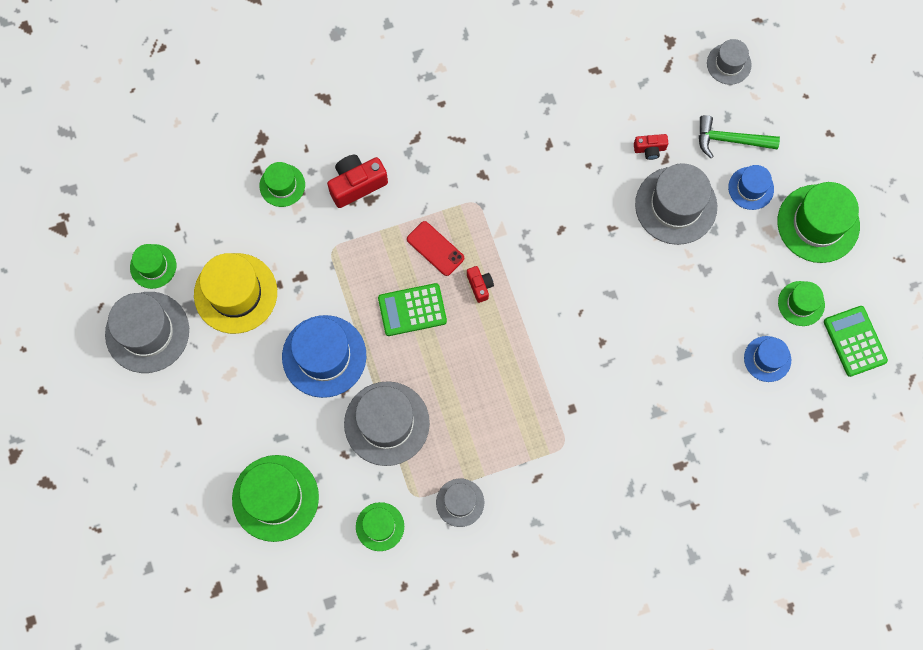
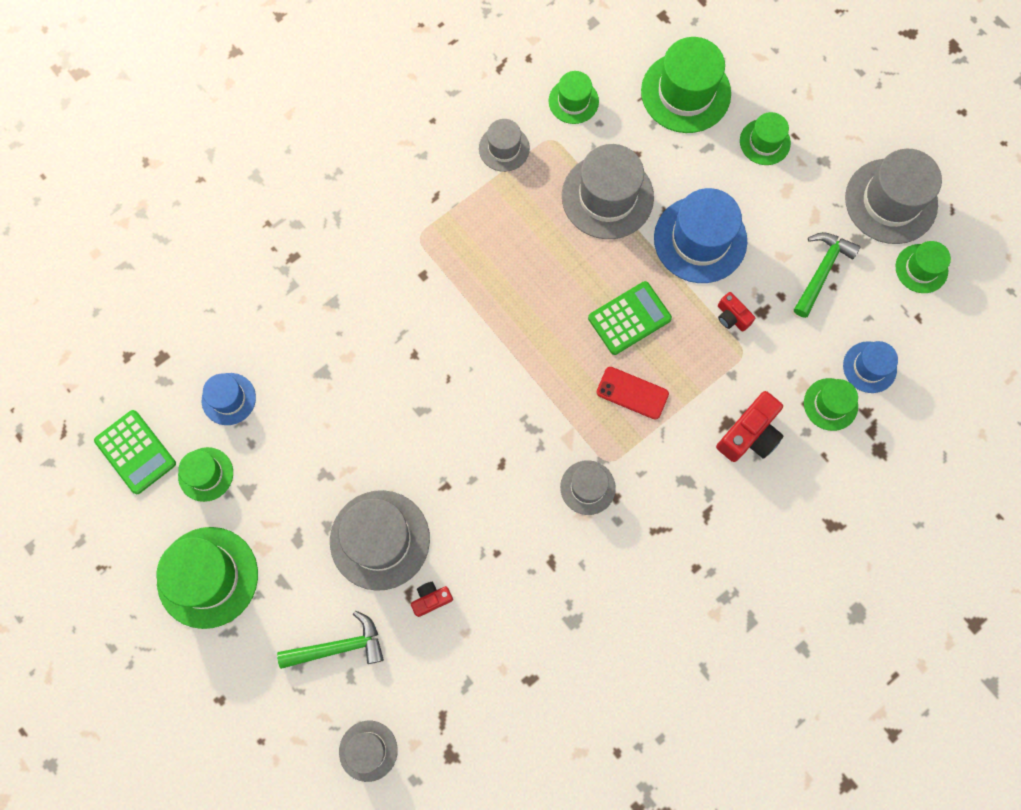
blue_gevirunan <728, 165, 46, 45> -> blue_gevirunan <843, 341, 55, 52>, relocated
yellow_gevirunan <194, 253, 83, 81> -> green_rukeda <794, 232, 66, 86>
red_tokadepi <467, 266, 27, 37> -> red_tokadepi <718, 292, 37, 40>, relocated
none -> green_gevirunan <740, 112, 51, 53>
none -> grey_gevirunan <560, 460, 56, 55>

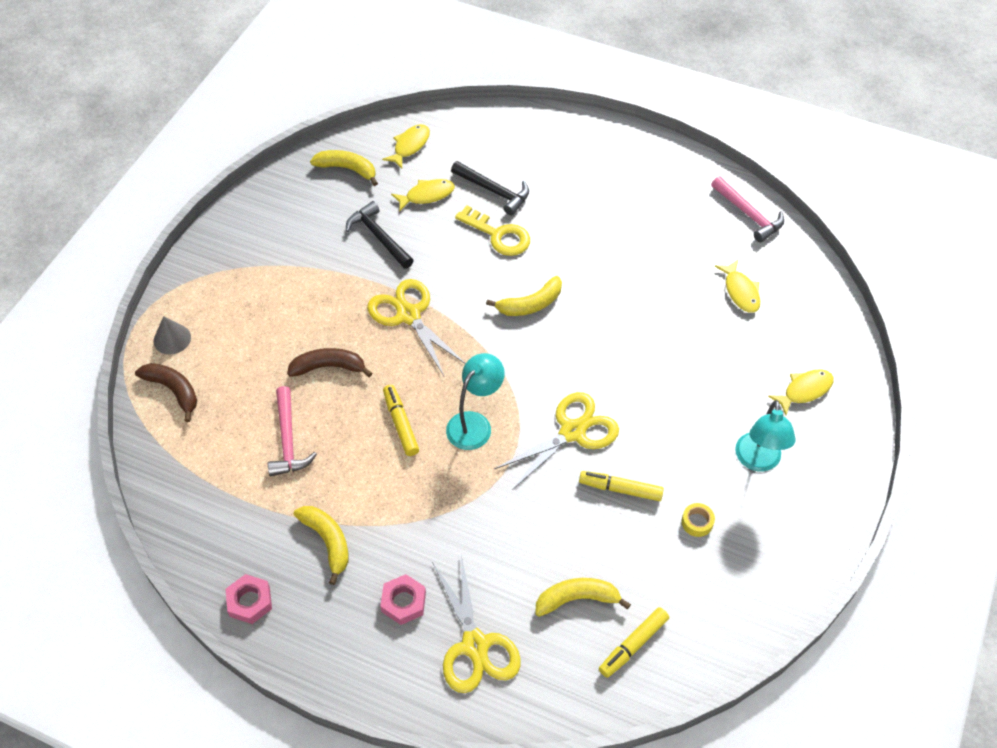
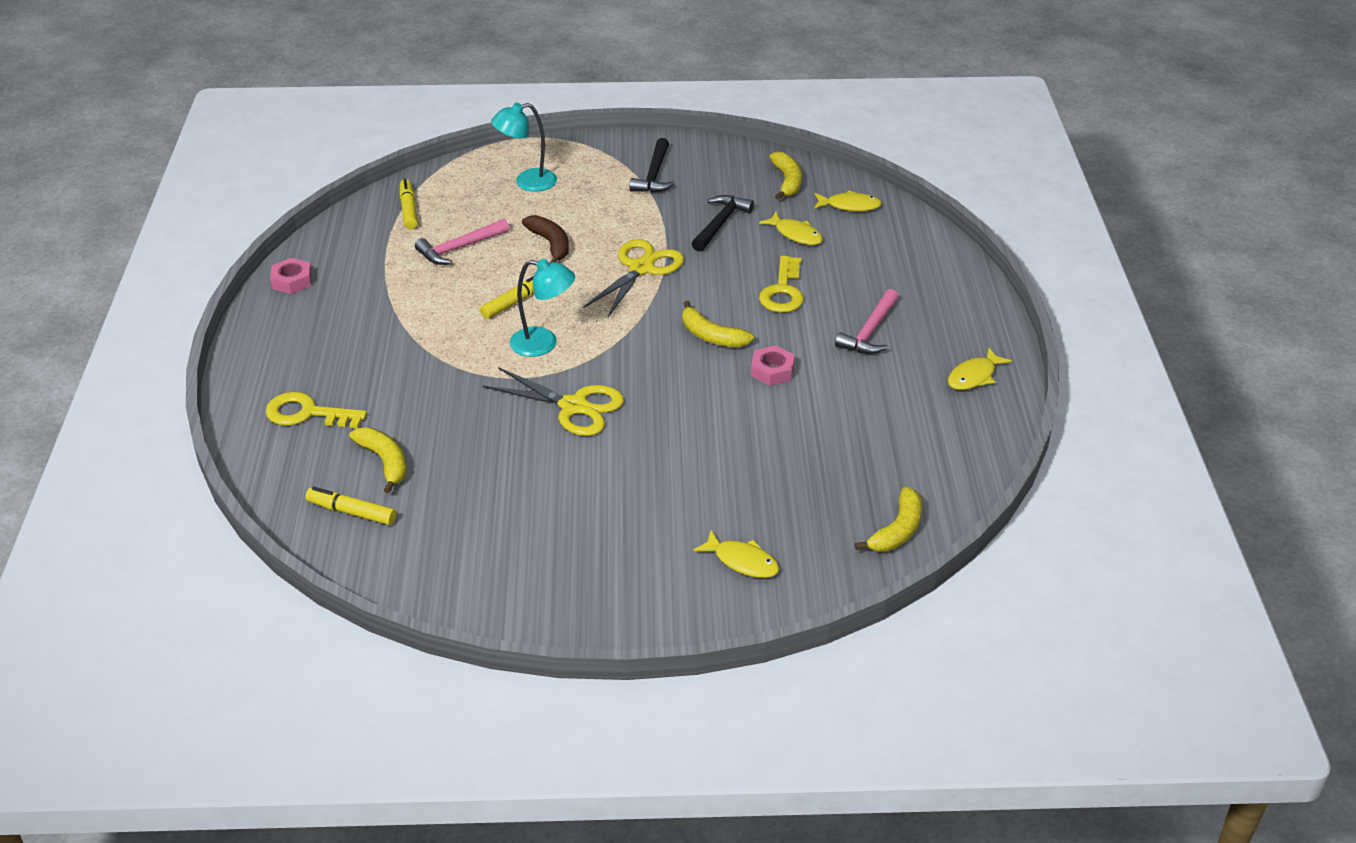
black_rukeda <451, 161, 78, 55> -> black_rukeda <629, 138, 46, 55>, relocated
pink_rukeda <711, 176, 73, 67> -> pink_rukeda <835, 289, 64, 65>, relocated
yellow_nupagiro <715, 260, 45, 52> -> yellow_nupagiro <948, 347, 64, 43>, relocated
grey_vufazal <153, 316, 38, 38> -> none
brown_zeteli <135, 363, 62, 59> -> none
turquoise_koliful <735, 400, 61, 71> -> turquoise_koliful <491, 103, 66, 89>, relocated
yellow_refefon <579, 471, 85, 30> -> yellow_refefon <400, 179, 18, 51>, relocated
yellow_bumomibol <682, 503, 33, 34> -> none
yellow_zeteli <294, 506, 55, 79> -> yellow_zeteli <855, 487, 67, 65>, relocated
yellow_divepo <432, 555, 89, 138> -> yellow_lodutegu <265, 392, 102, 37>
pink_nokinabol <380, 574, 46, 51> -> pink_nokinabol <751, 345, 44, 41>, relocated

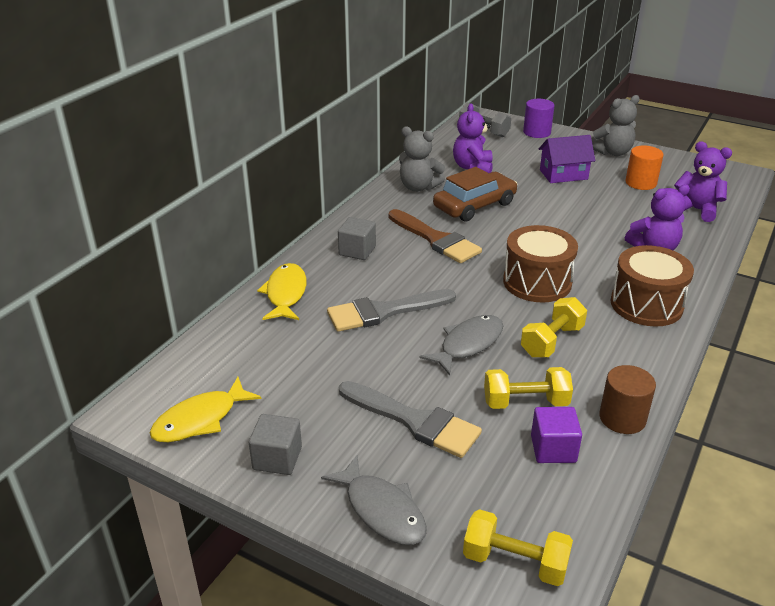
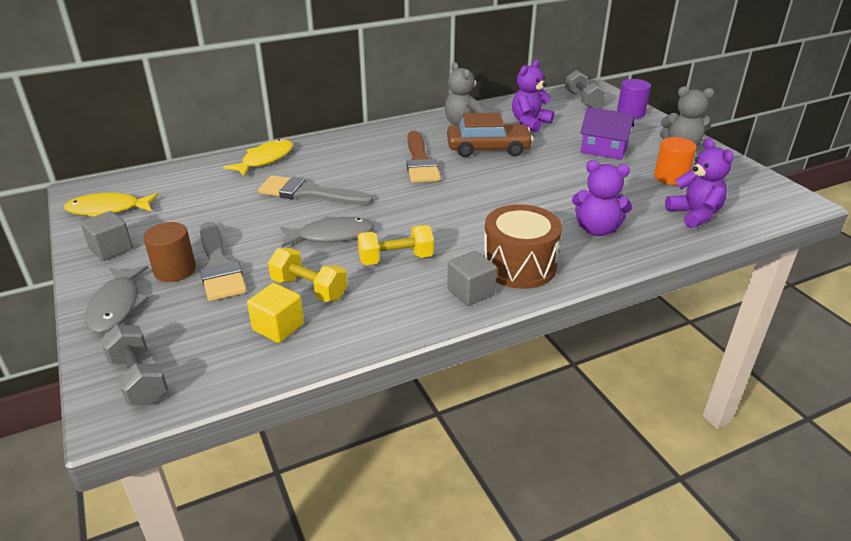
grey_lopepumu <338, 217, 38, 43> -> grey_lopepumu <447, 251, 50, 55>, relocated
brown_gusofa <503, 225, 75, 78> -> none
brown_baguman <599, 365, 57, 69> -> brown_baguman <143, 222, 53, 60>, relocated
purple_lopepumu <531, 407, 51, 56> -> yellow_lopepumu <247, 283, 57, 60>
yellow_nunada <463, 509, 110, 77> -> grey_nunada <100, 324, 68, 81>

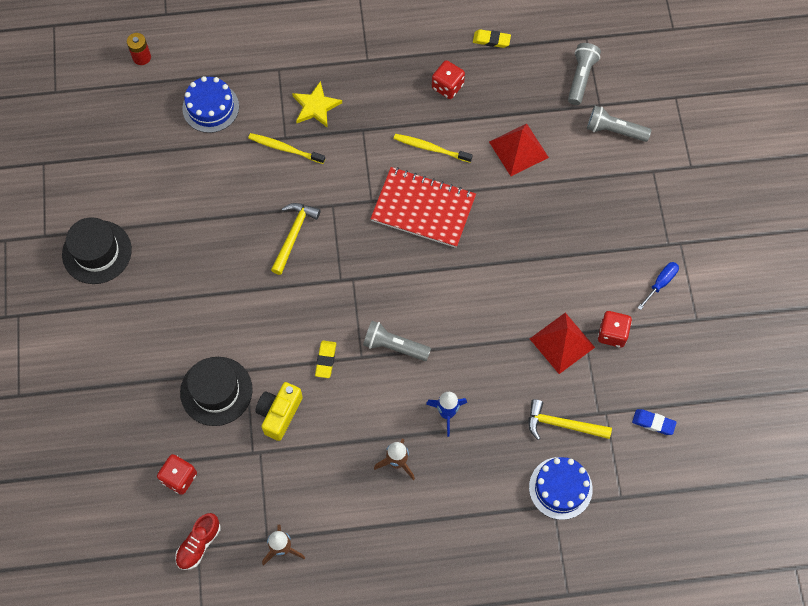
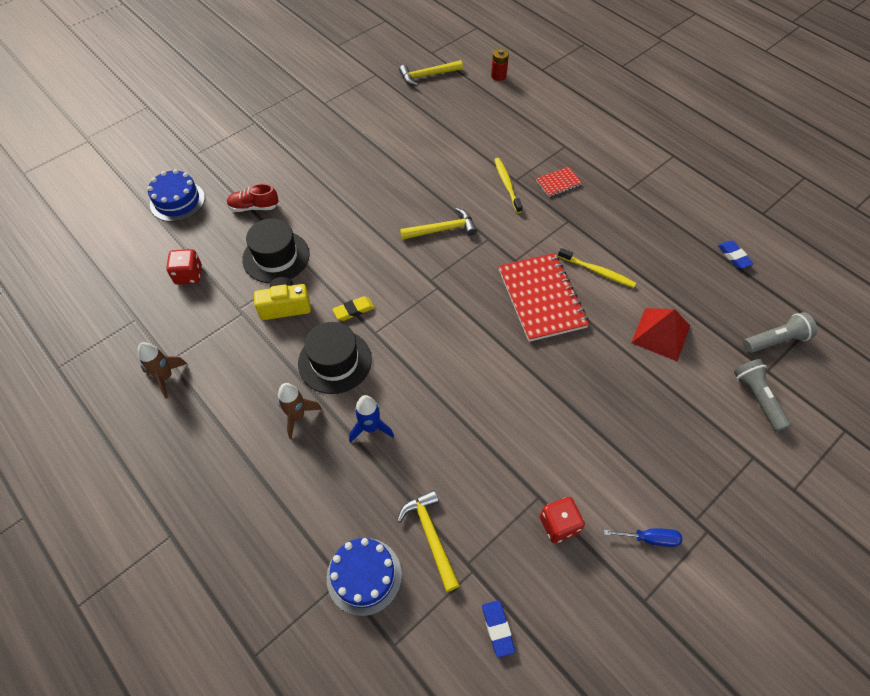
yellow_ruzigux <473, 29, 38, 19> -> blue_ruzigux <718, 241, 36, 28>
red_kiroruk <432, 60, 33, 39> -> none
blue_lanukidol <182, 76, 57, 57> -> blue_lanukidol <147, 169, 58, 53>, relocated
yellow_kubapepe <292, 81, 50, 47> -> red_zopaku <536, 167, 46, 30>
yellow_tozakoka <394, 134, 78, 29> -> yellow_tozakoka <558, 248, 78, 40>, 135 degrees clockwise
black_gevirunan <62, 217, 70, 67> -> black_gevirunan <298, 322, 74, 72>, relocated
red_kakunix <530, 313, 65, 61> -> none
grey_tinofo <363, 321, 68, 40> -> none
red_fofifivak <175, 513, 46, 57> -> red_fofifivak <227, 184, 52, 28>, relocated
none -> yellow_rukeda <399, 60, 64, 26>

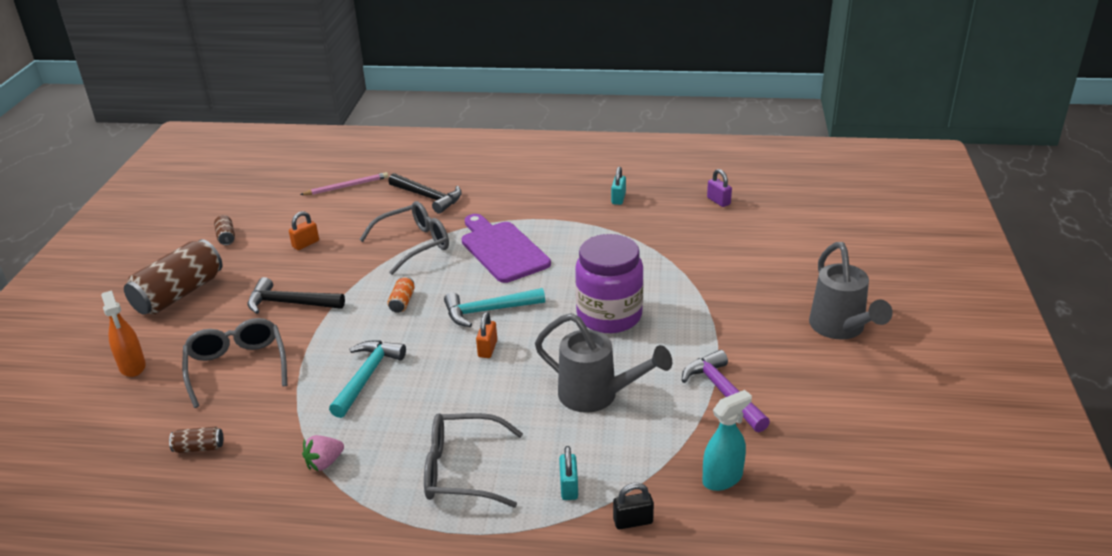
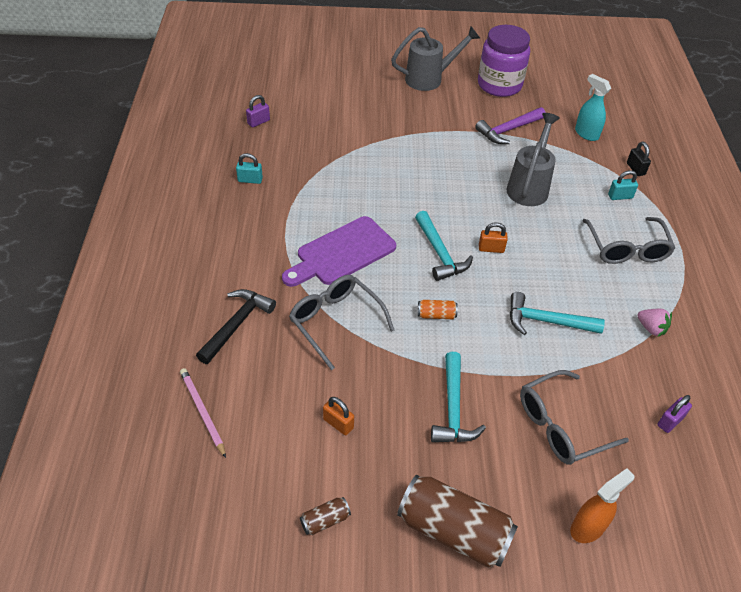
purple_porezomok <575, 234, 69, 99> -> purple_porezomok <478, 25, 52, 72>, relocated
black_rukeda <248, 277, 97, 37> -> turquoise_rukeda <431, 352, 55, 90>
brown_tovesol <169, 427, 54, 26> -> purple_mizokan <658, 395, 34, 38>

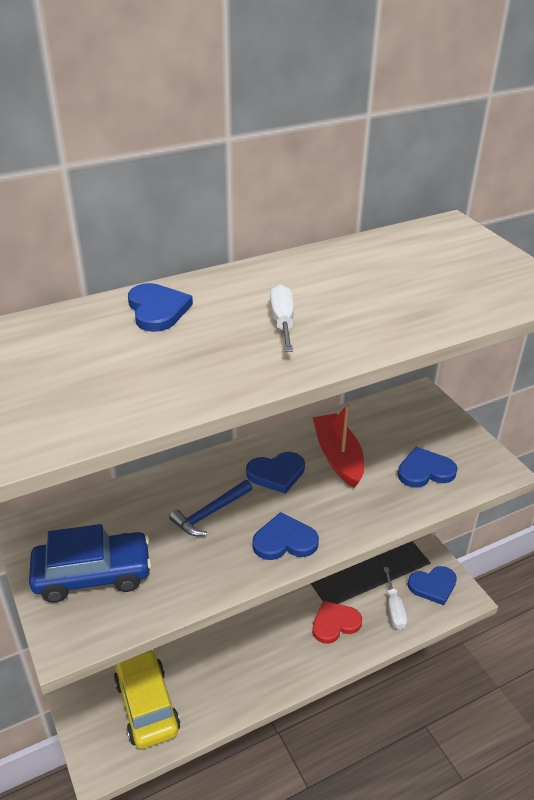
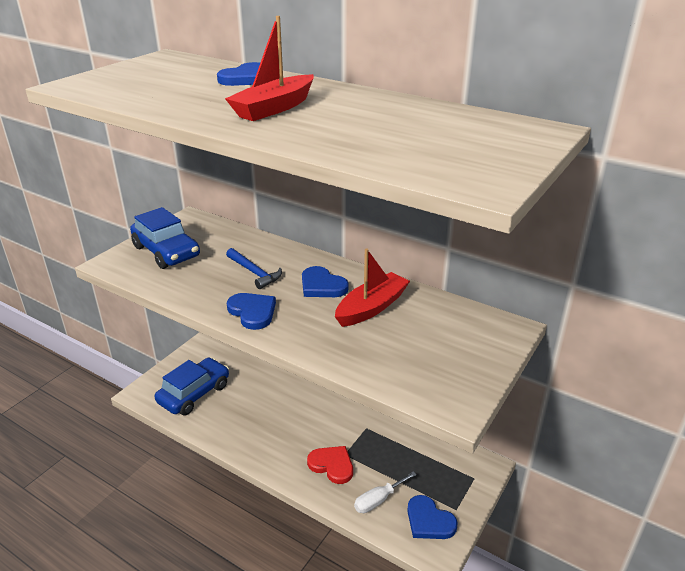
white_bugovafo <270, 285, 24, 67> -> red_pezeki <225, 16, 89, 105>
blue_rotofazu <398, 447, 60, 40> -> none
blue_rukeda <169, 480, 84, 56> -> blue_rukeda <226, 248, 56, 41>, 150 degrees counterclockwise
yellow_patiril <114, 650, 66, 99> -> blue_patiril <155, 357, 74, 59>

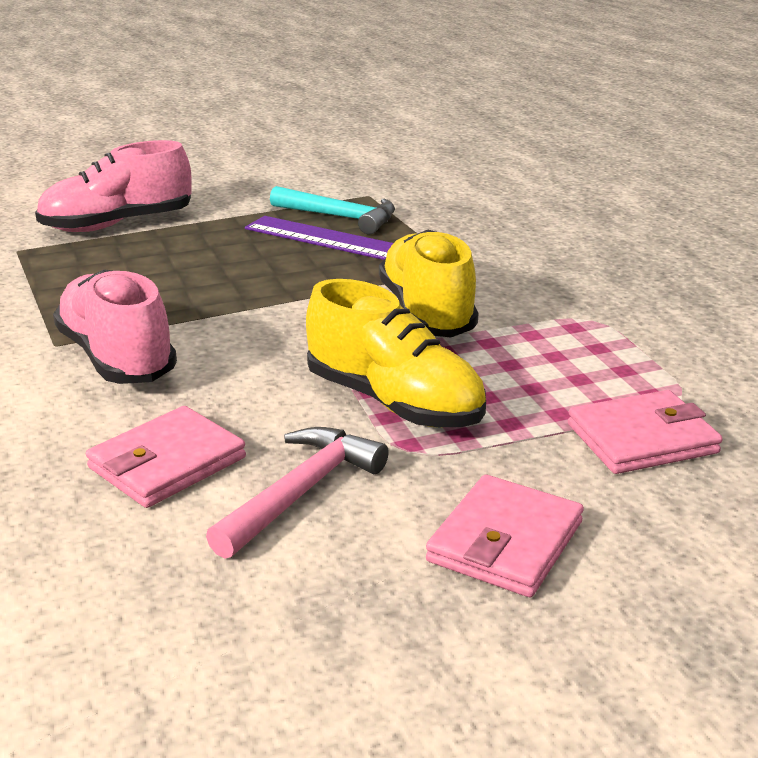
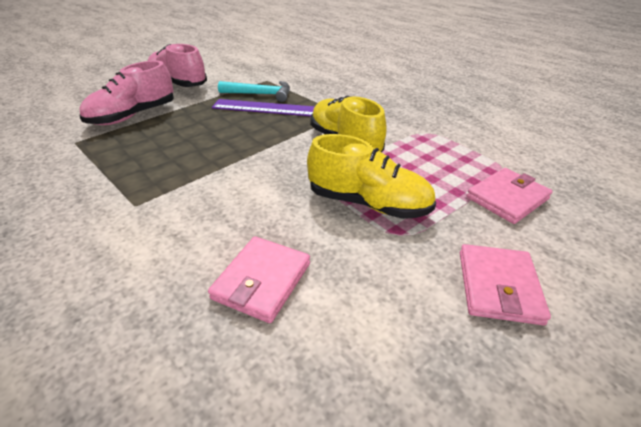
pink_fofifivak <53, 269, 124, 115> -> pink_fofifivak <148, 44, 59, 43>, relocated
pink_rukeda <206, 427, 183, 132> -> none

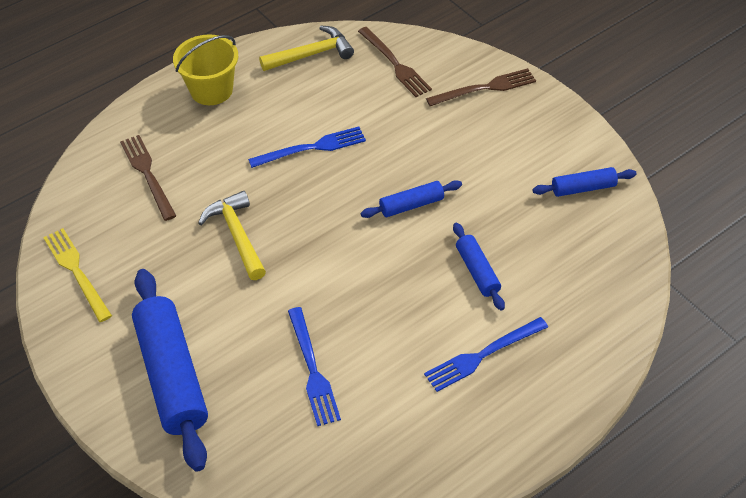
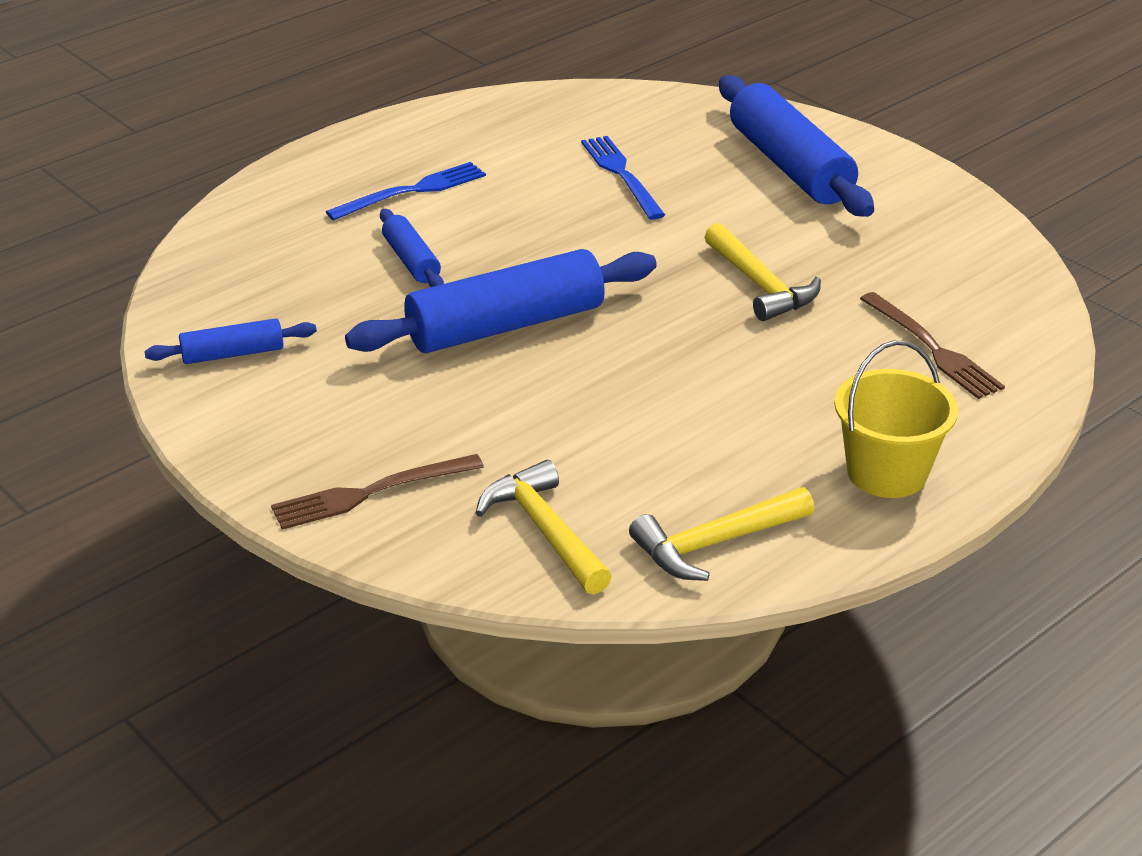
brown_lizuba <358, 27, 74, 70> -> yellow_rukeda <476, 460, 136, 134>
blue_lizuba <248, 126, 118, 42> -> none
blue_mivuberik <361, 180, 101, 38> -> blue_mivuberik <345, 249, 312, 104>, x1.99
yellow_lizuba <43, 228, 69, 94> -> none

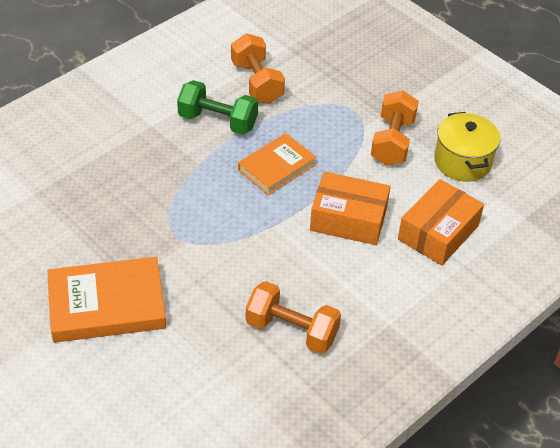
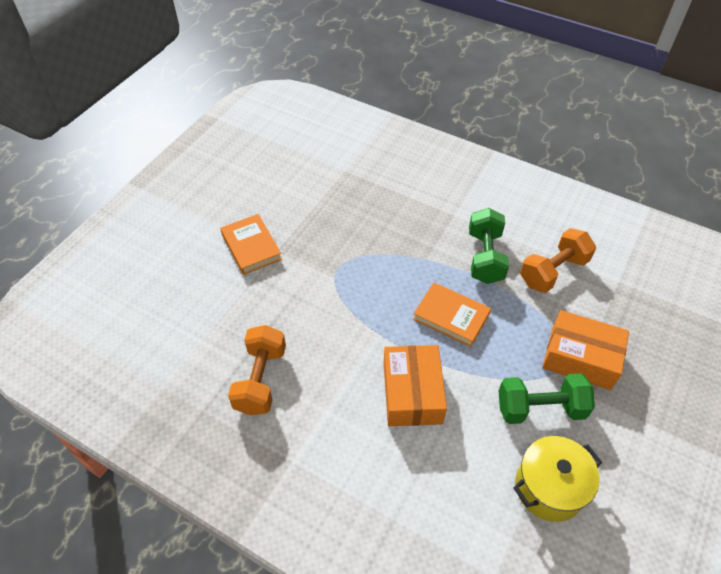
orange_nunada <371, 90, 48, 76> -> green_nunada <499, 373, 96, 51>
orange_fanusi <398, 179, 86, 87> -> orange_fanusi <542, 310, 87, 80>, relocated
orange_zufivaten <47, 257, 119, 86> -> orange_zufivaten <220, 214, 62, 61>, x0.66

